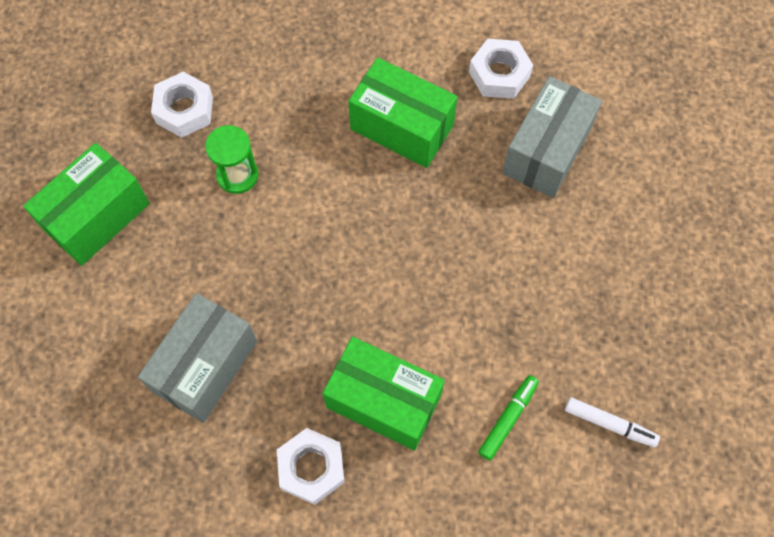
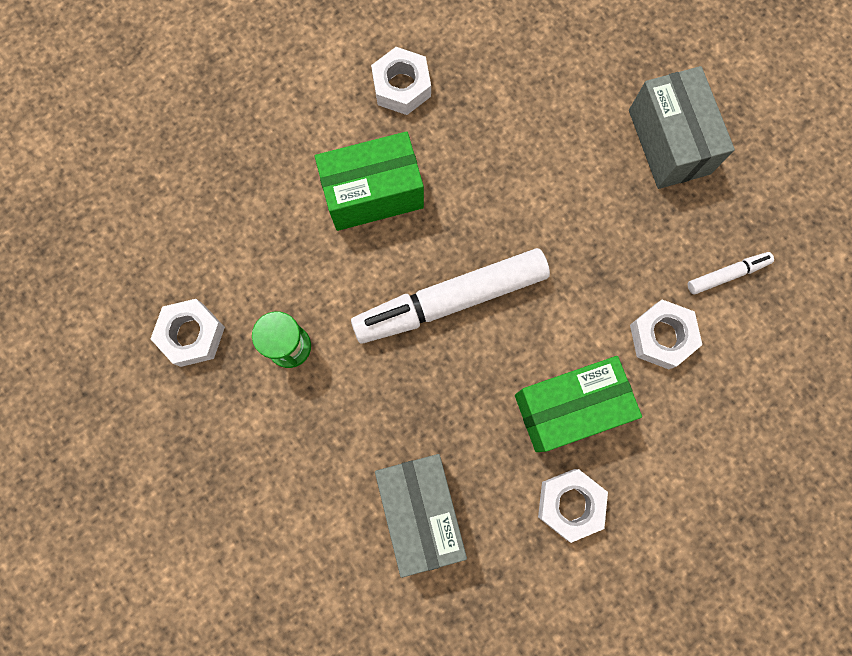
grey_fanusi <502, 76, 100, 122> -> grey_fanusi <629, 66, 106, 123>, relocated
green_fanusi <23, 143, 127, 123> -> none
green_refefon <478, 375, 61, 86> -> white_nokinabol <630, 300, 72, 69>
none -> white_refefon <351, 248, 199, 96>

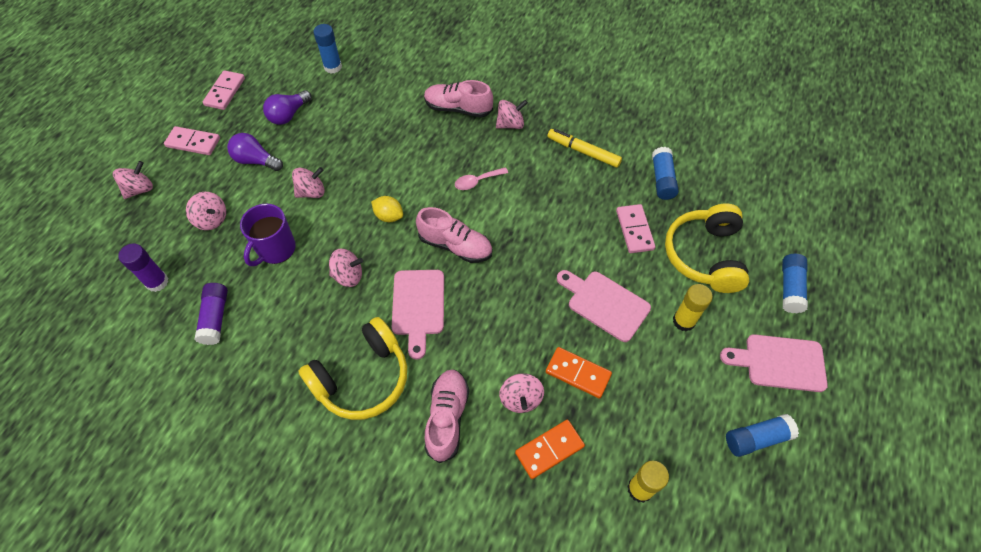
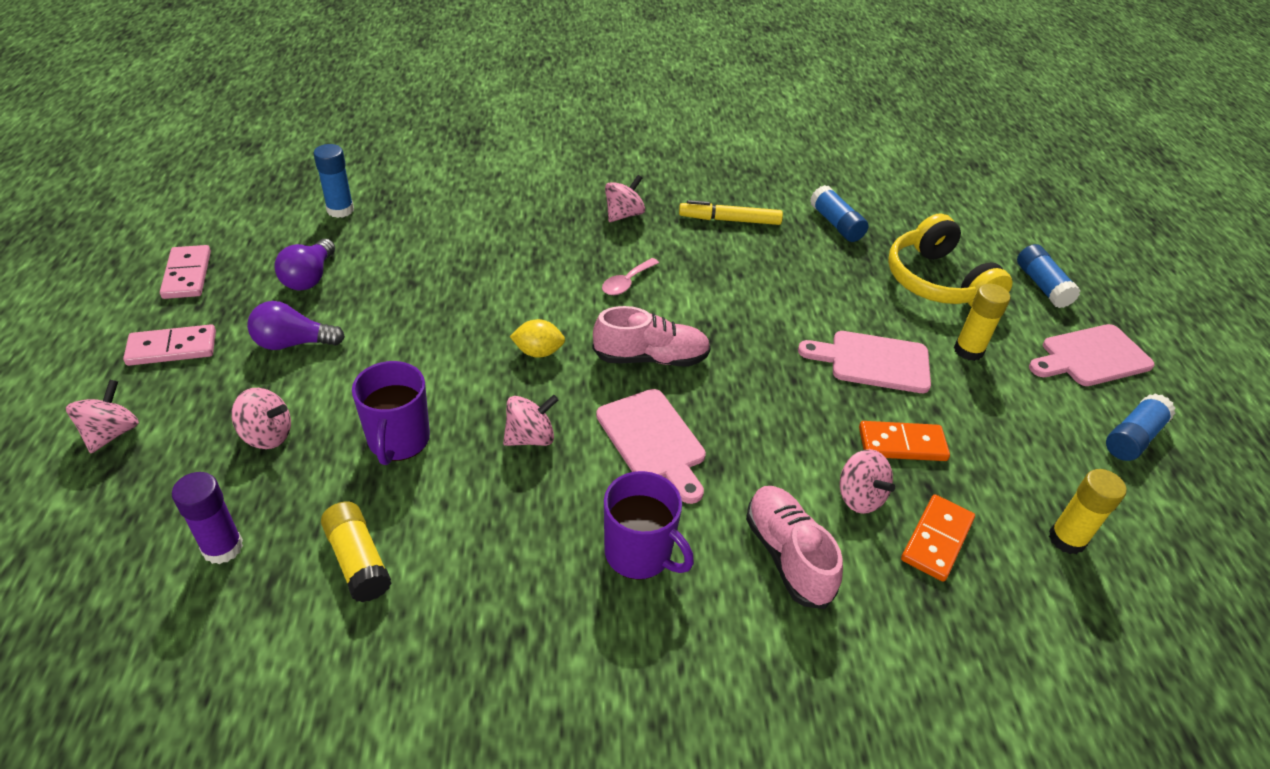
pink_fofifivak <424, 80, 69, 38> -> none
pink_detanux <292, 167, 33, 31> -> none
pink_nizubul <616, 204, 40, 49> -> none
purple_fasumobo <194, 283, 34, 62> -> yellow_fasumobo <321, 501, 71, 101>
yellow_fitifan <298, 317, 109, 103> -> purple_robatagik <604, 471, 90, 109>

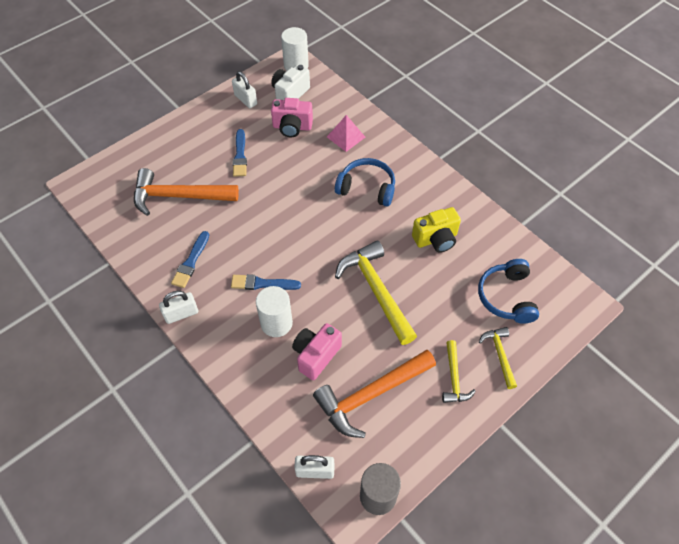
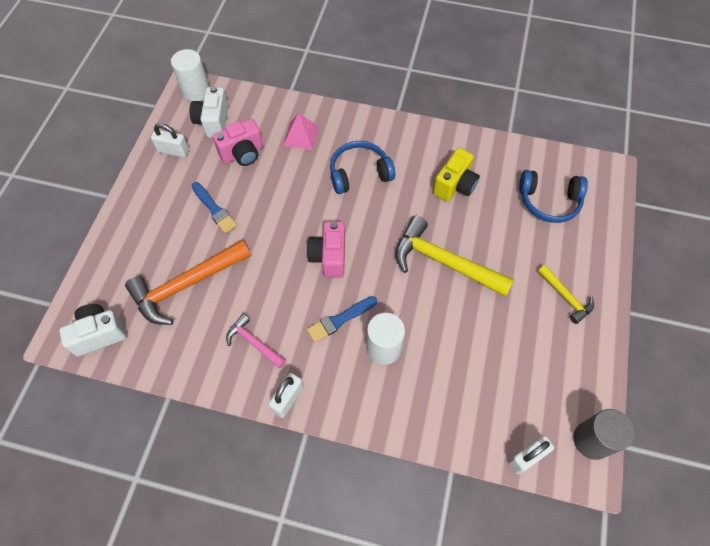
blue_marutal <171, 231, 38, 57> -> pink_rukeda <226, 314, 60, 54>
blue_fitifan <478, 259, 61, 65> -> blue_fitifan <519, 170, 69, 53>, 45 degrees counterclockwise
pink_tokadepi <292, 323, 50, 57> -> pink_tokadepi <307, 221, 38, 57>, relocated
yellow_rukeda <479, 327, 38, 62> -> none
orange_rukeda <313, 350, 123, 88> -> none
none -> white_tokadepi <59, 304, 68, 53>

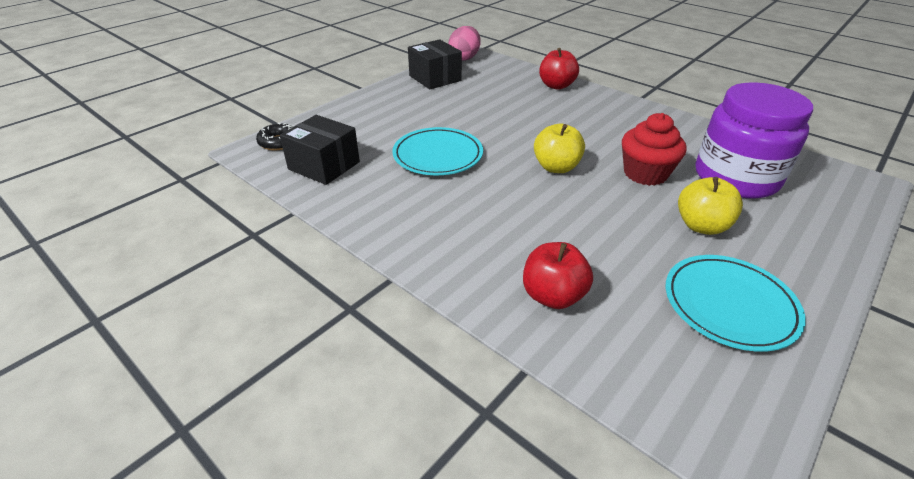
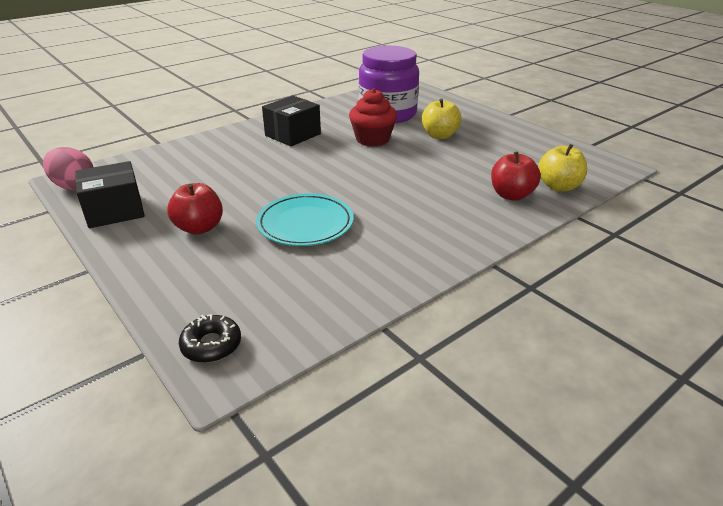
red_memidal <539, 48, 40, 42> -> red_memidal <167, 183, 56, 52>, relocated
black_fanusi <280, 115, 80, 70> -> black_fanusi <262, 96, 59, 50>, relocated
yellow_memidal <534, 124, 51, 49> -> yellow_memidal <538, 144, 49, 47>, relocated
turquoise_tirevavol <666, 255, 140, 97> -> none

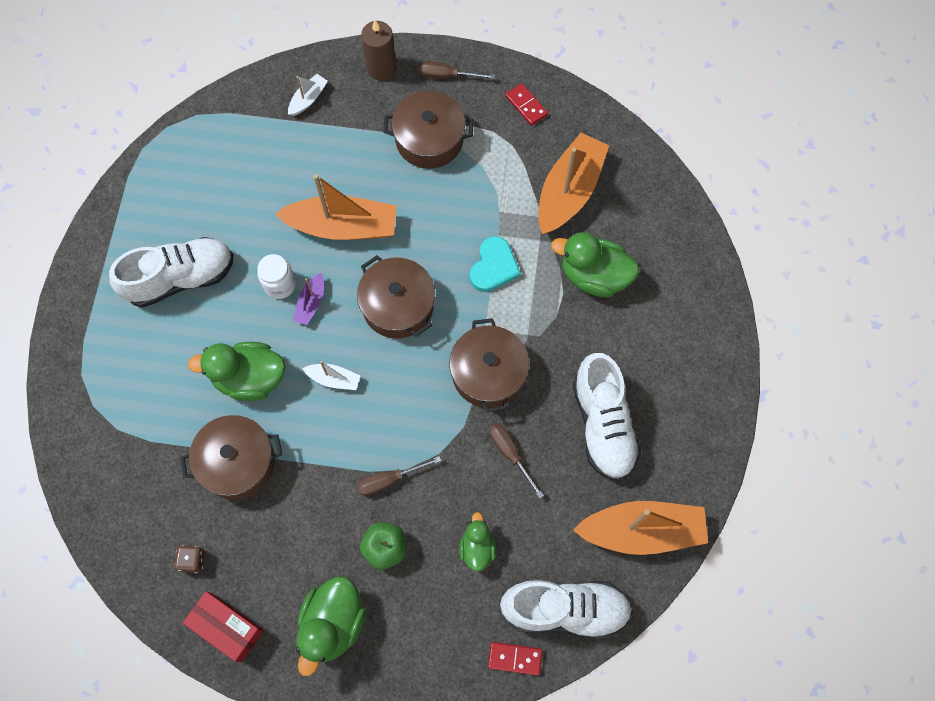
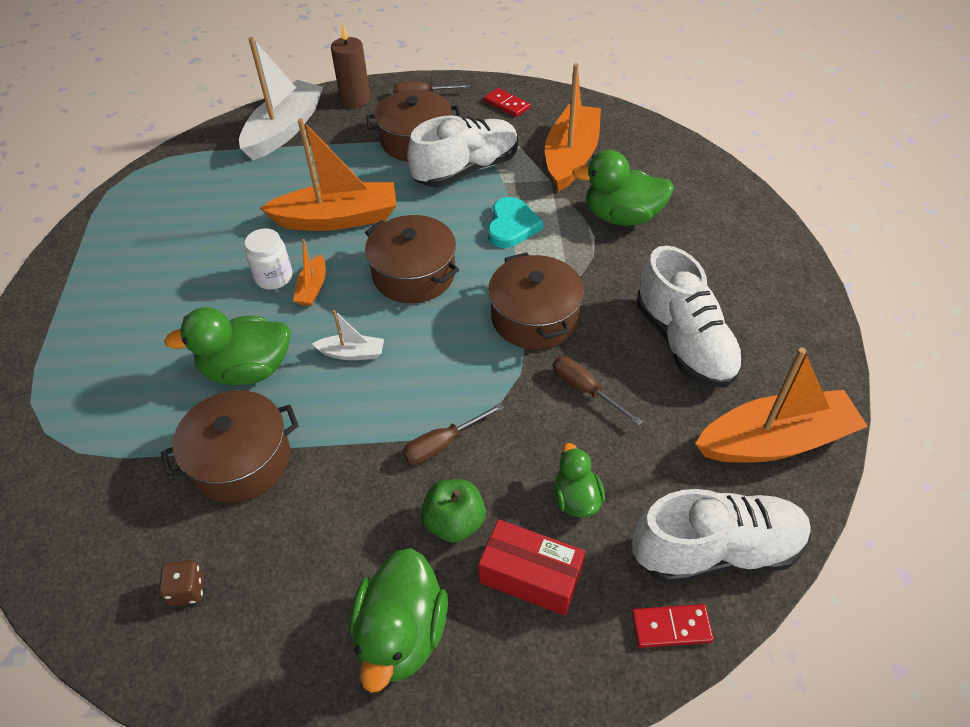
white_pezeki <288, 74, 40, 42> -> white_pezeki <239, 37, 84, 123>, x2.15
white_fofifivak <109, 237, 124, 71> -> white_fofifivak <407, 115, 111, 72>, relocated
purple_pezeki <293, 273, 31, 52> -> orange_pezeki <293, 239, 33, 67>
red_fanusi <183, 591, 81, 72> -> red_fanusi <478, 519, 107, 97>, relocated

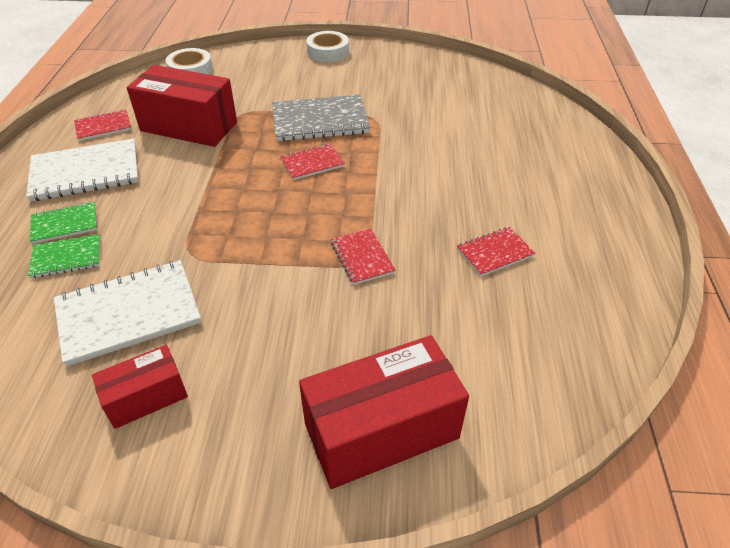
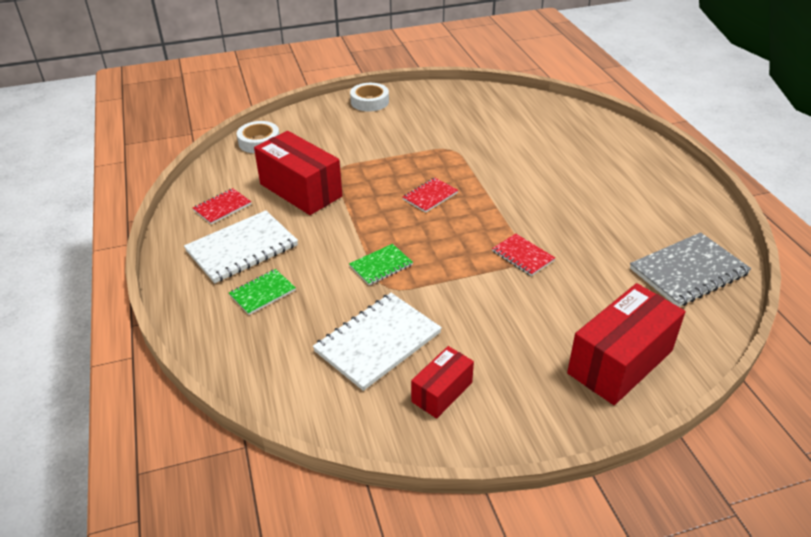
red_fanusi <127, 65, 110, 82> -> red_fanusi <254, 131, 88, 84>, 45 degrees clockwise
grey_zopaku <272, 95, 98, 46> -> grey_zopaku <630, 232, 121, 75>, relocated
red_zopaku <457, 227, 78, 49> -> none
green_zopaku <28, 234, 73, 44> -> green_zopaku <349, 244, 64, 41>, relocated

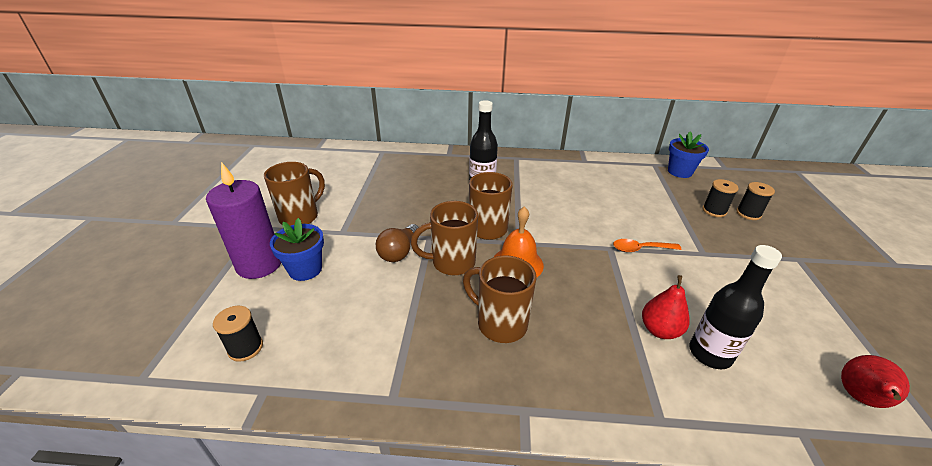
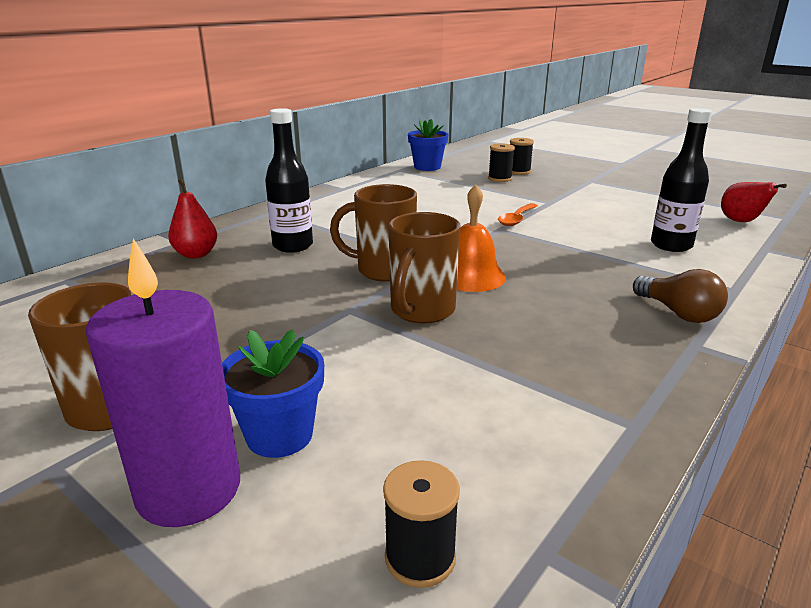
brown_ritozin <376, 224, 43, 38> -> brown_ritozin <633, 269, 95, 54>, relocated
brown_robatagik <463, 255, 74, 88> -> none
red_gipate <642, 275, 48, 64> -> red_gipate <168, 179, 49, 79>, relocated

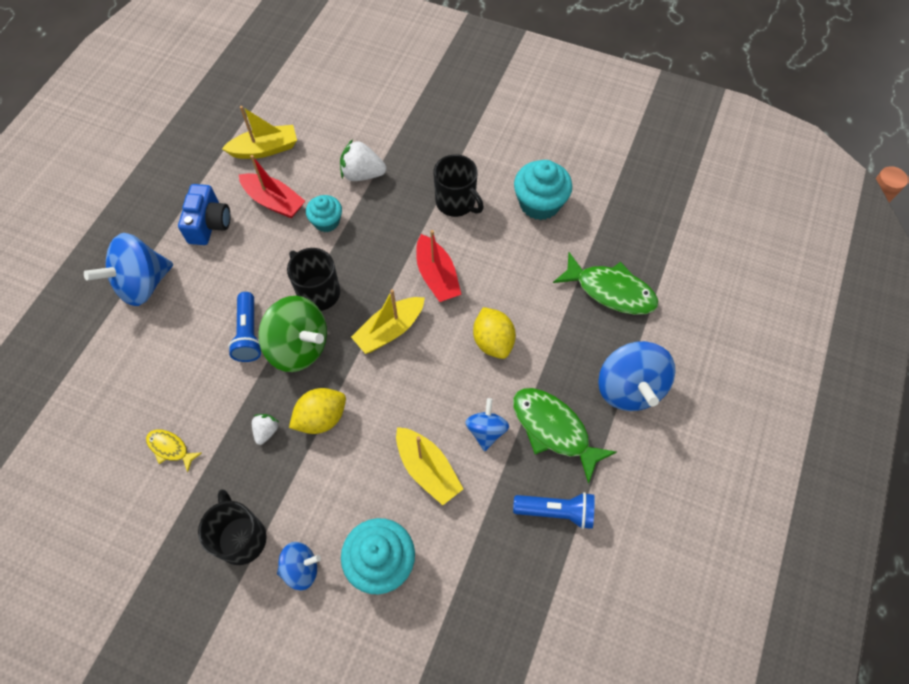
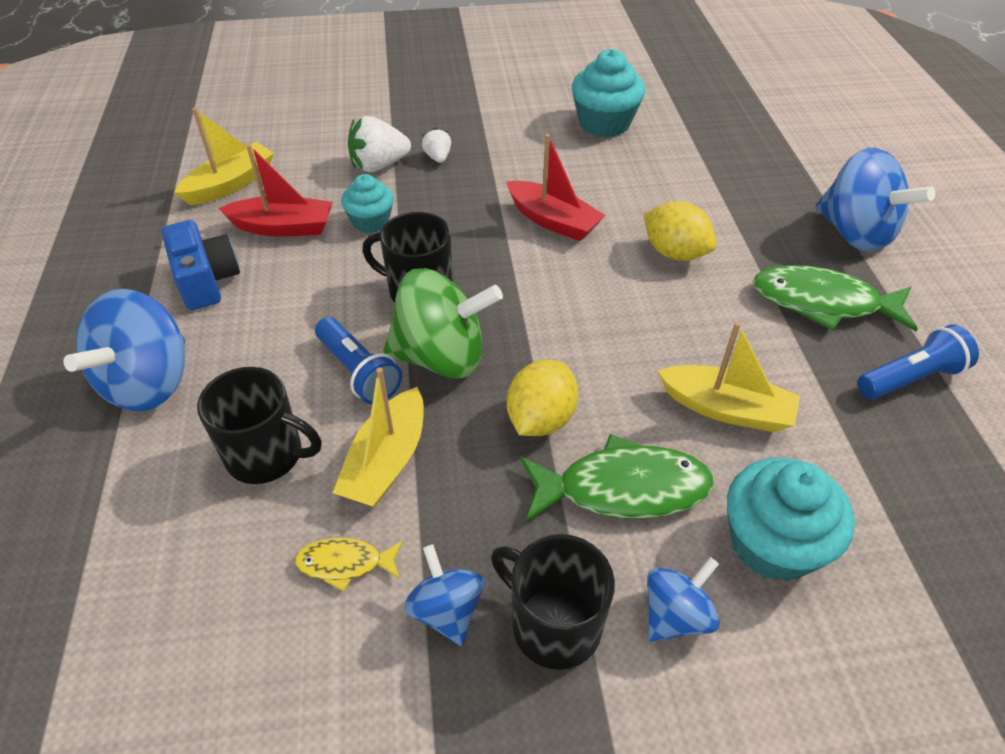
black_robatagik <433, 154, 51, 63> -> black_robatagik <197, 367, 125, 117>, relocated
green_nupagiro <553, 252, 105, 63> -> green_nupagiro <520, 434, 194, 88>, relocated
yellow_pezeki <351, 289, 74, 65> -> yellow_pezeki <333, 368, 91, 139>, relocated
blue_detanux <465, 398, 44, 53> -> blue_detanux <404, 544, 80, 102>, relocated
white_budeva <252, 414, 28, 31> -> white_budeva <422, 128, 29, 35>, relocated

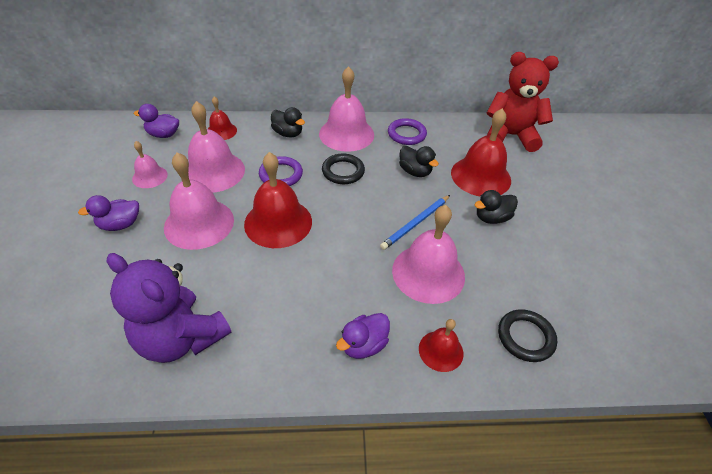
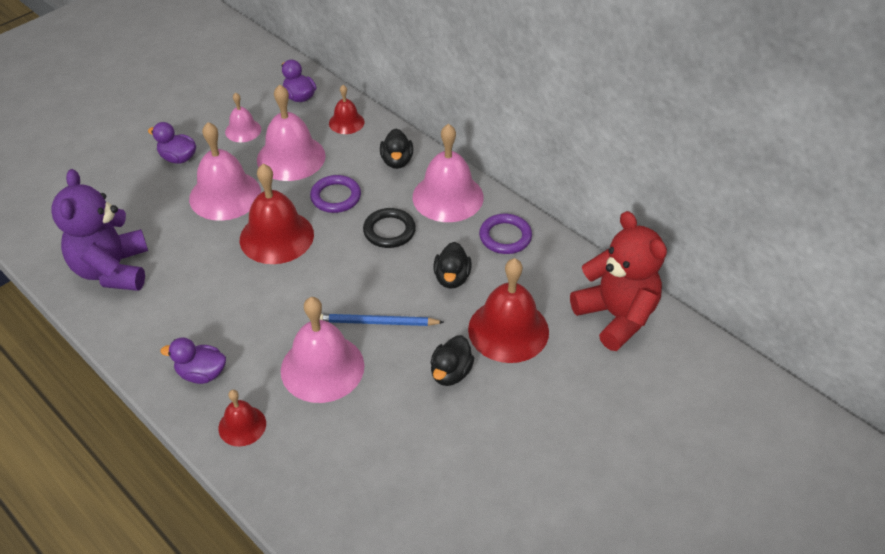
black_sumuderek <474, 190, 44, 34> -> black_sumuderek <430, 335, 44, 51>, 90 degrees counterclockwise
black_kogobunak <498, 309, 59, 53> -> none

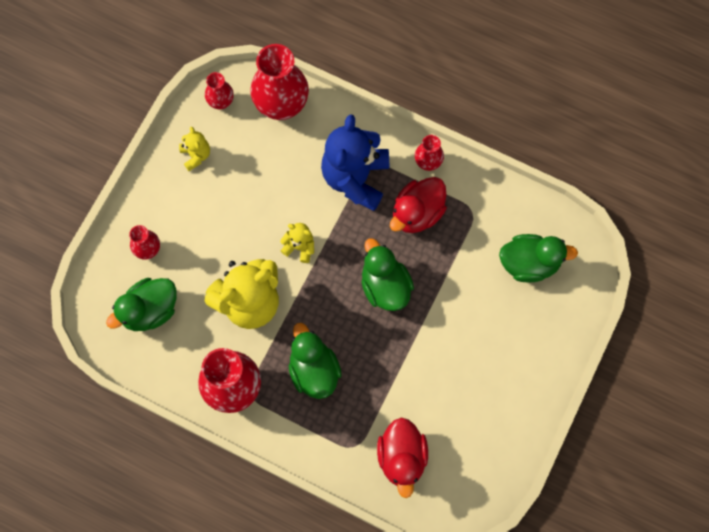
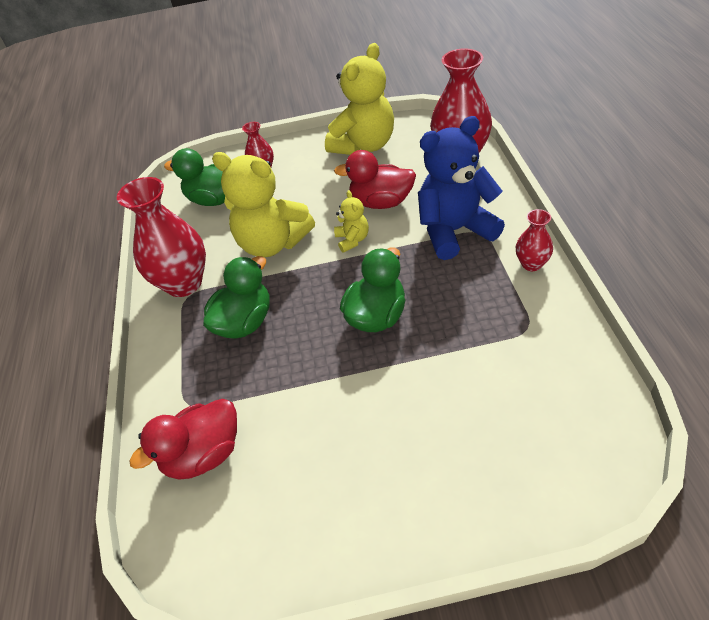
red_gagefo <205, 72, 29, 37> -> none
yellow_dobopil <179, 127, 31, 44> -> yellow_dobopil <325, 43, 69, 112>, x2.15
red_sumuderek <390, 177, 57, 56> -> red_sumuderek <334, 150, 82, 59>, relocated
green_sumuderek <499, 234, 79, 49> -> none

